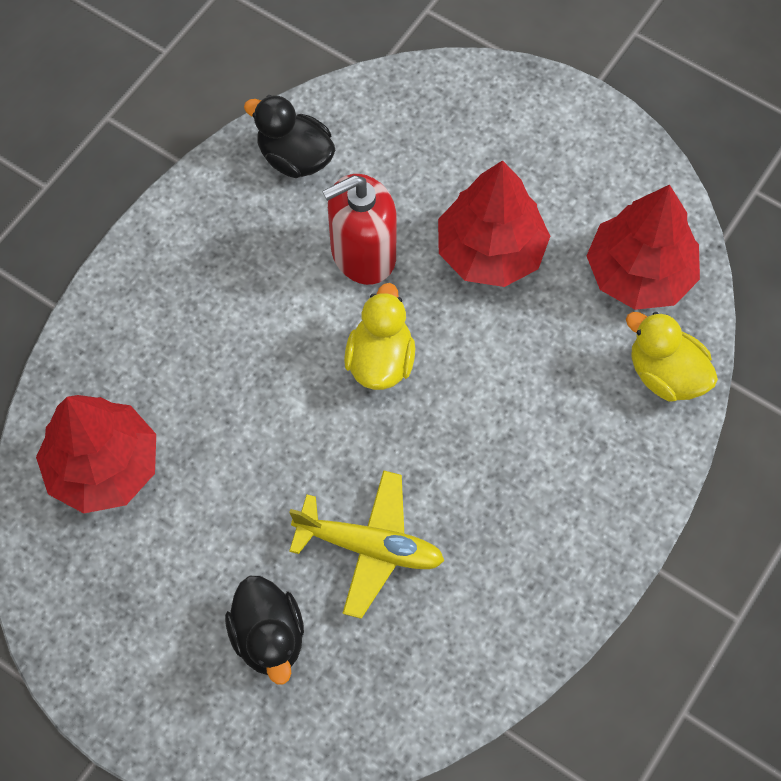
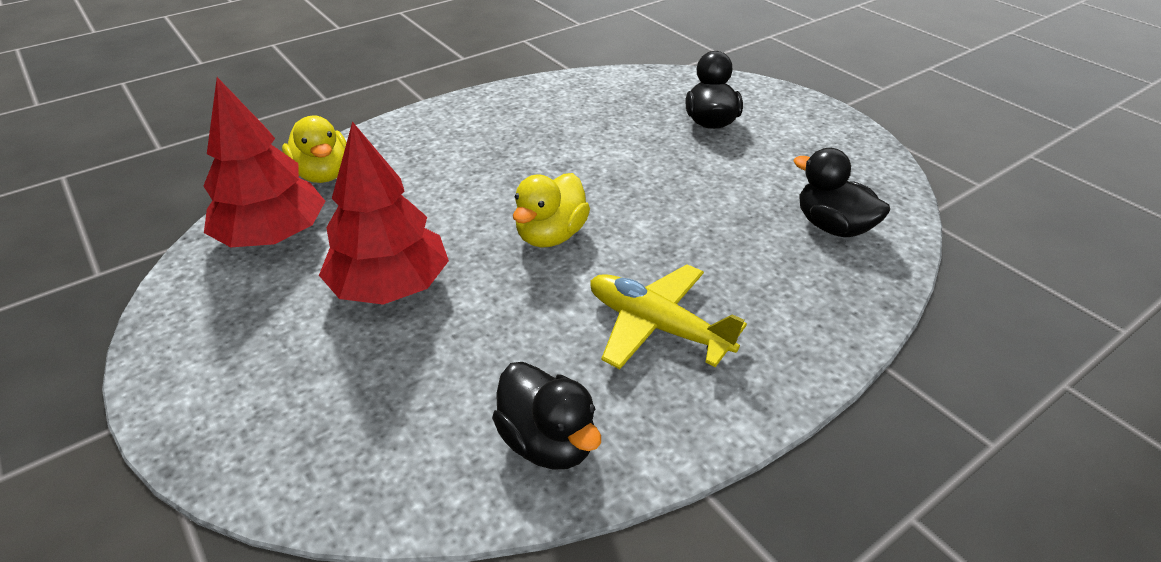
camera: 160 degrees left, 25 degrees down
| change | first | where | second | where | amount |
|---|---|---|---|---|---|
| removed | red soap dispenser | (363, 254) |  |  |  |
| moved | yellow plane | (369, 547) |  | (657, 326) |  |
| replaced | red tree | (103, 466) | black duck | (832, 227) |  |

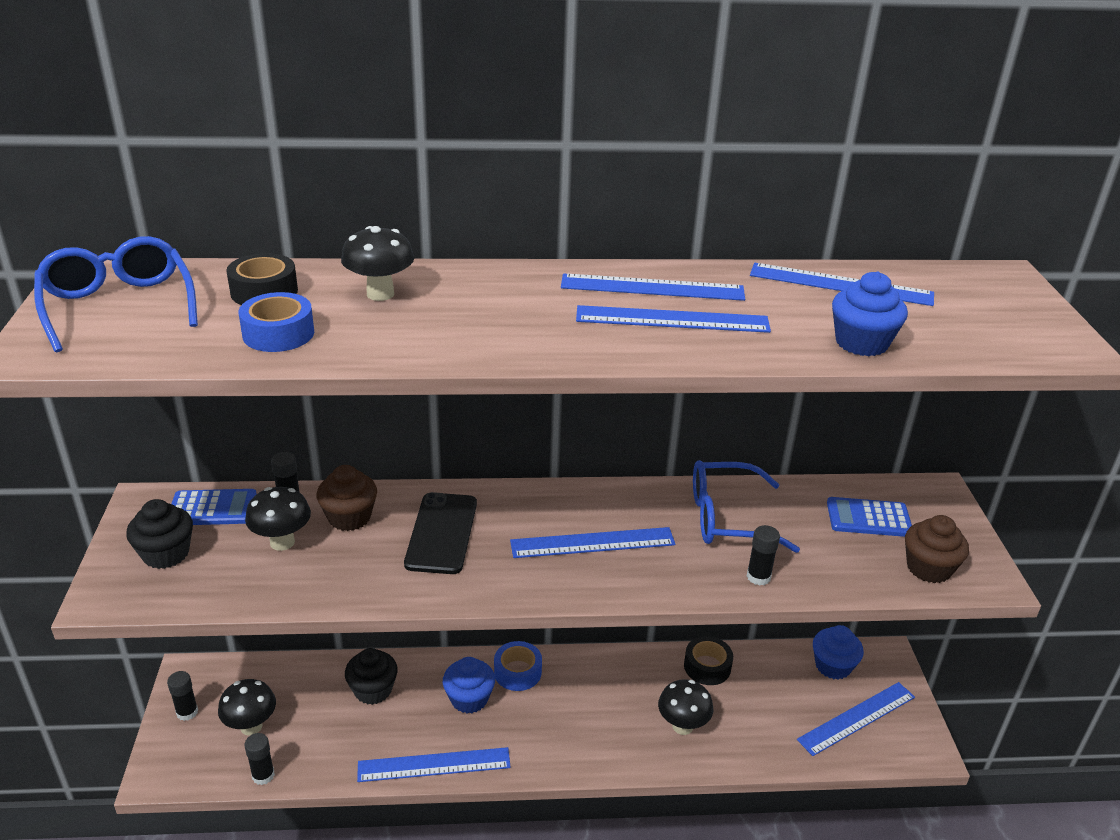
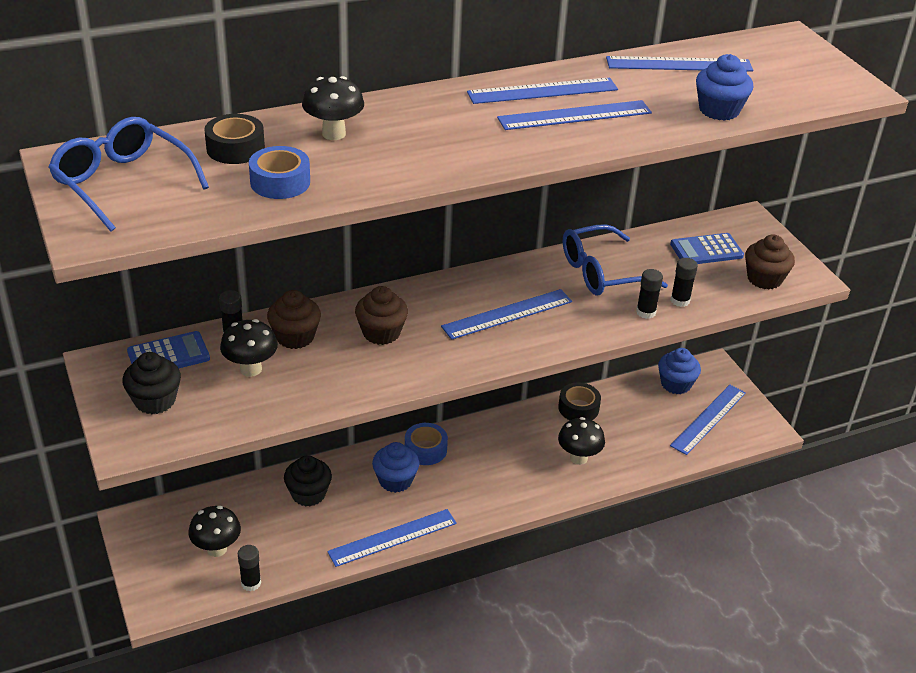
camera: 20 degrees left, 5 degrees up
| change | first | where | second | where | amount |
|---|---|---|---|---|---|
| moved | black glue stick | (187, 712) |  | (680, 300) |  |
| replaced | black phone | (441, 533) | brown cupcake | (381, 333) |  |

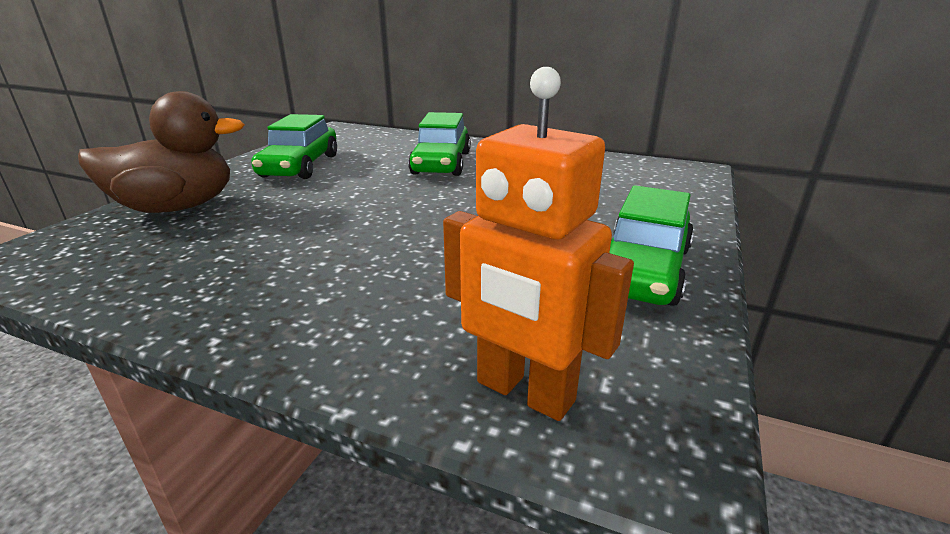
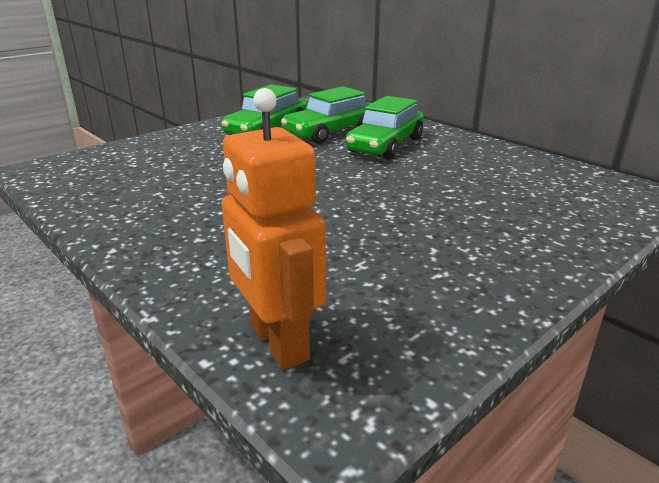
camera: 25 degrees right, 0 degrees up
| change | first | where | second | where | amount |
|---|---|---|---|---|---|
| removed | brown duck | (177, 207) |  |  |  |
| moved | green car | (643, 269) |  | (330, 132) |  |

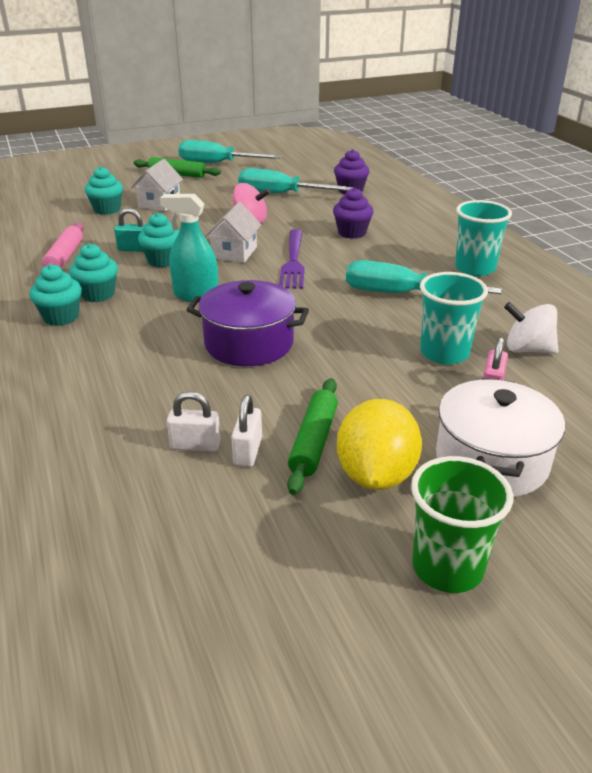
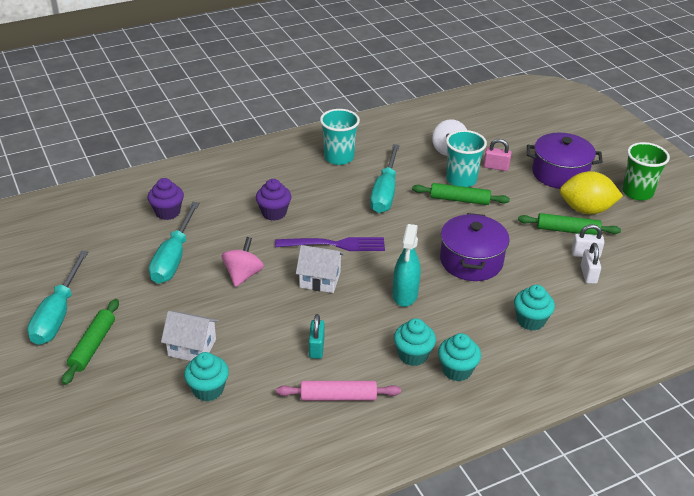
camera: 95 degrees left, 5 degrees up
| change | first | where | second | where | amount |
|---|---|---|---|---|---|
| added |  |  | green rolling pin | (459, 200) |  |
| moved | turquoise cupcake | (162, 261) |  | (530, 320) |  |
| recoloured | white pot | (491, 461) | purple pot | (559, 173) |  |

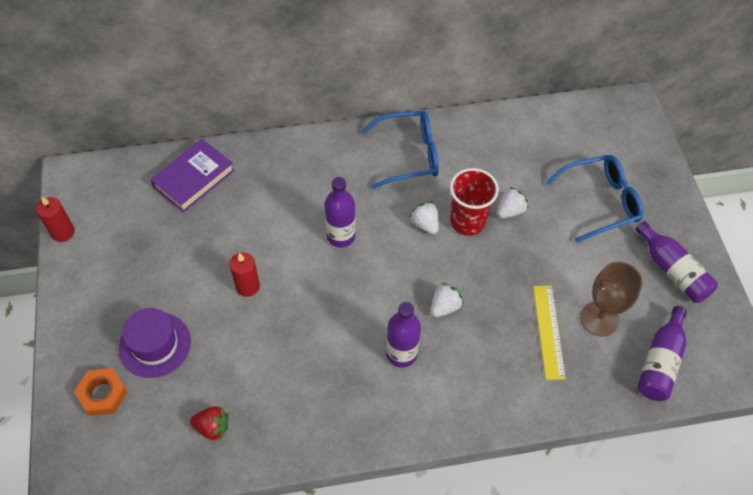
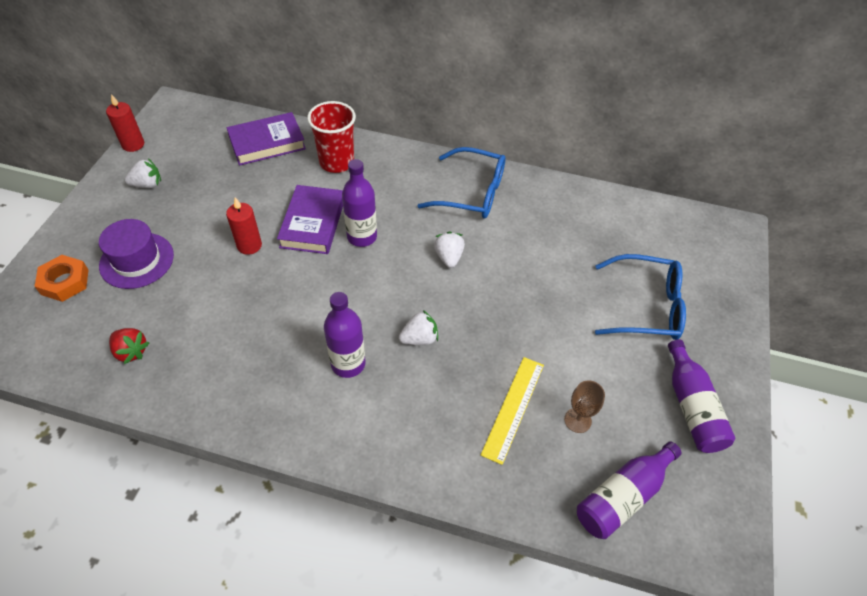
camera: 25 degrees right, 5 degrees down
| change | first | where | second | where | amount |
|---|---|---|---|---|---|
| added |  |  | purple book | (313, 223) |  |
| moved | red cup | (467, 221) |  | (337, 162) |  |
| moved | white strawberry | (510, 211) |  | (147, 184) |  |
| resized | brown goblet | (599, 319) |  | (577, 420) | x0.59 |

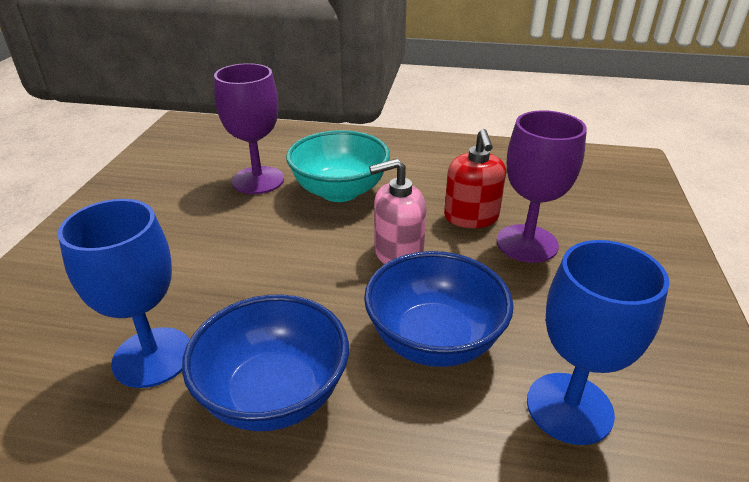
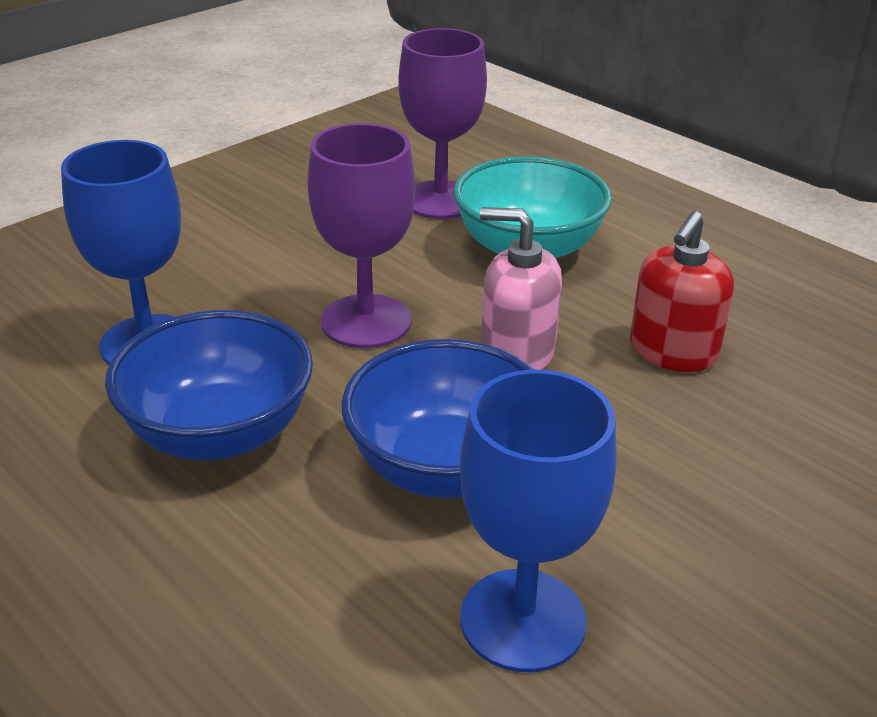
camera: 35 degrees right, 0 degrees up
| change | first | where | second | where | amount |
|---|---|---|---|---|---|
| moved | purple goblet | (527, 243) |  | (366, 321) |  |

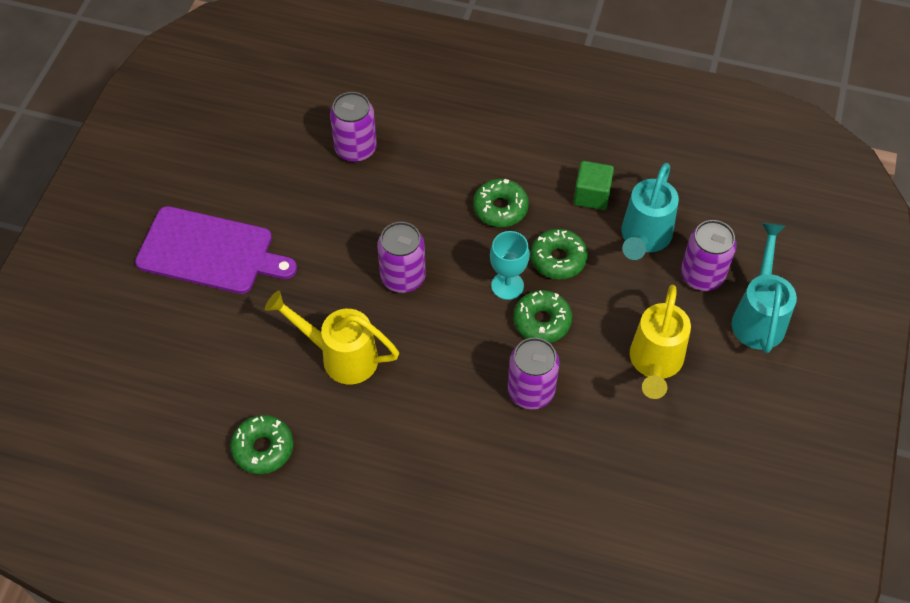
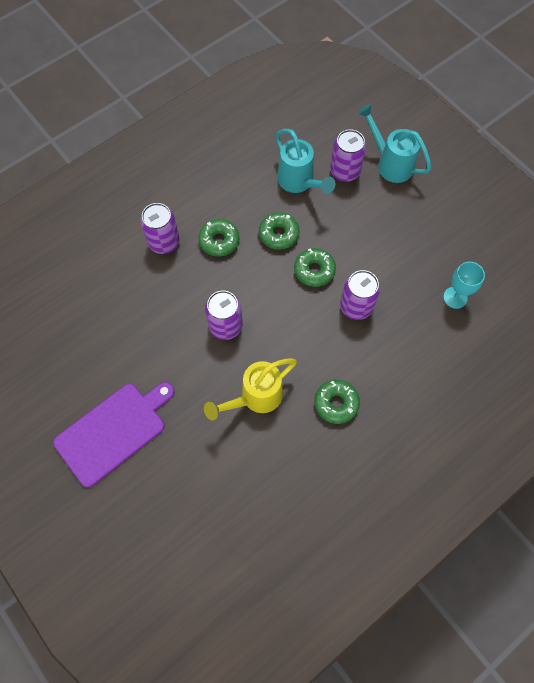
camera: 55 degrees left, 10 degrees up
| change | first | where | second | where | amount |
|---|---|---|---|---|---|
| removed | green cube | (592, 195) |  |  |  |
| removed | yellow watering can | (654, 364) |  |  |  |
| moved | green donut | (263, 448) |  | (336, 403) |  |
| moved | purple can | (355, 148) |  | (164, 242) |  |
| moved | turquoise goblet | (507, 285) |  | (455, 297) |  |

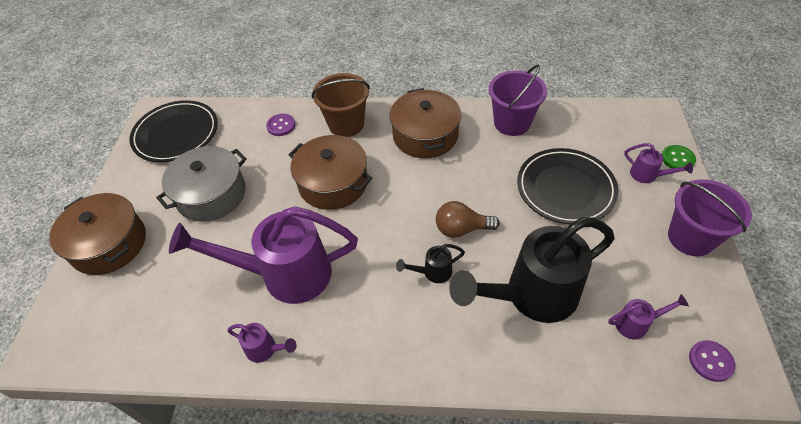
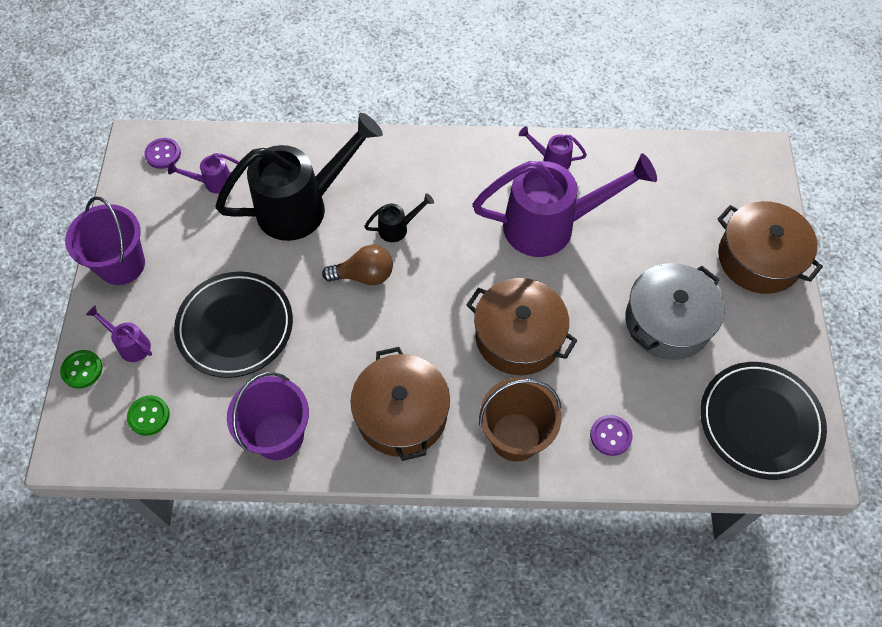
camera: 175 degrees right, 10 degrees up
| change | first | where | second | where | amount |
|---|---|---|---|---|---|
| added |  |  | green button | (149, 416) |  |

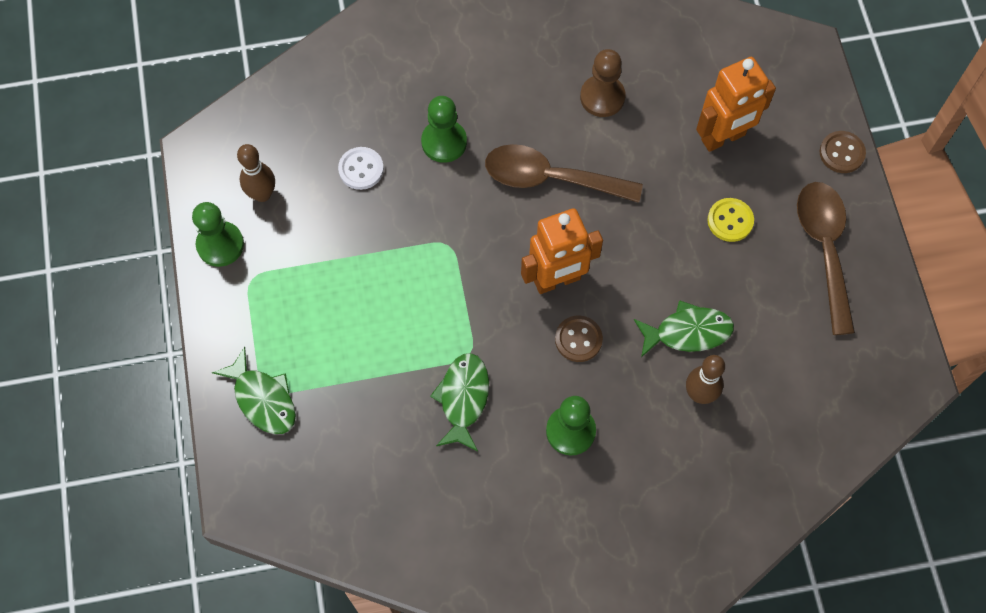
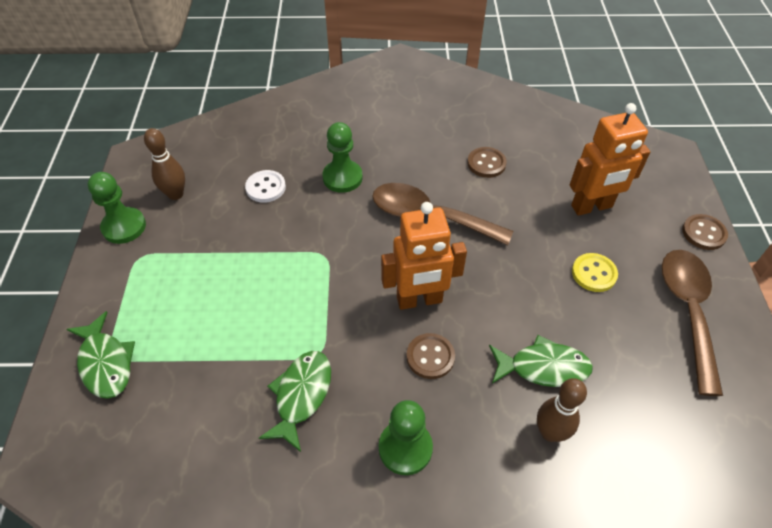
camera: 10 degrees right, 15 degrees down
| change | first | where | second | where | amount |
|---|---|---|---|---|---|
| replaced | brown pawn | (602, 97) | brown button | (486, 163) |  |

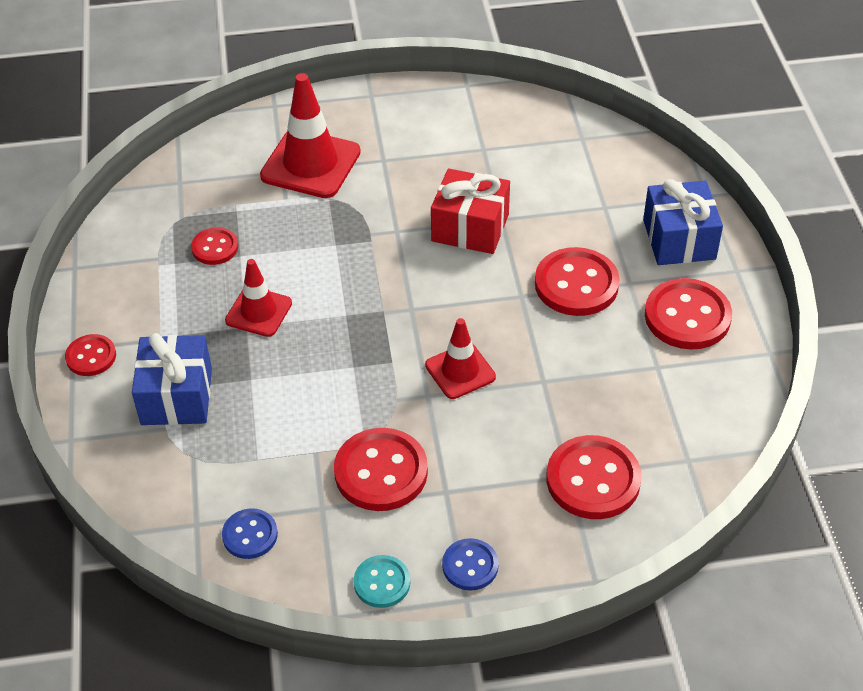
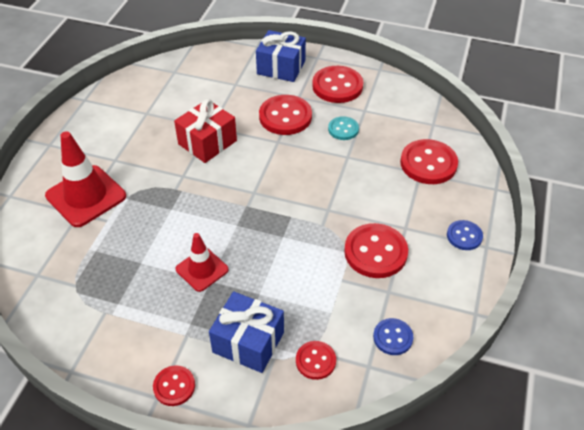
camera: 65 degrees left, 0 degrees up
| change | first | where | second | where | amount |
|---|---|---|---|---|---|
| removed | red traffic cone | (460, 371) |  |  |  |
| moved | red button | (215, 248) |  | (315, 361) |  |
| moved | turquoise button | (382, 583) |  | (343, 129) |  |

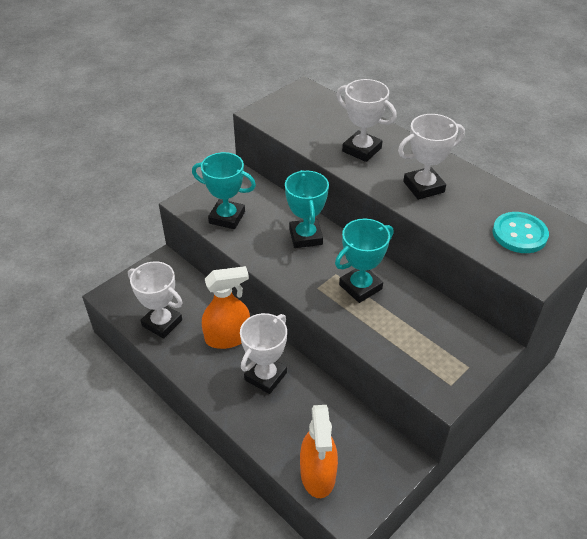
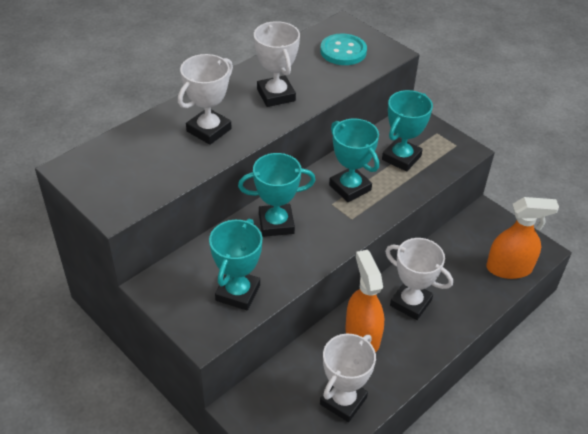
camera: 90 degrees left, 0 degrees up
| change | first | where | second | where | amount |
|---|---|---|---|---|---|
| added |  |  | turquoise trophy | (401, 158) |  |

